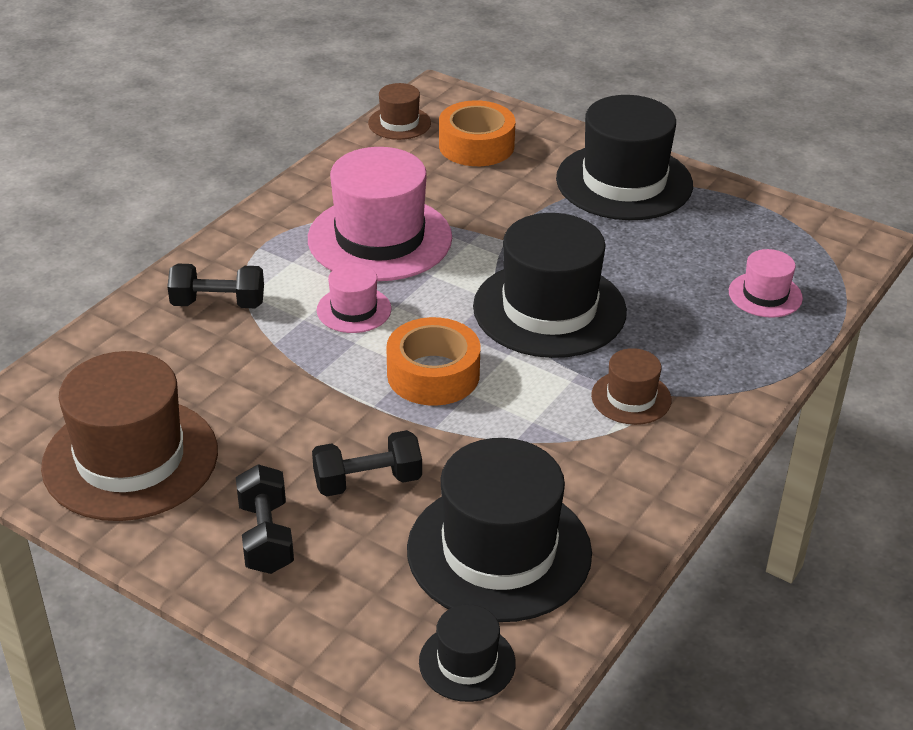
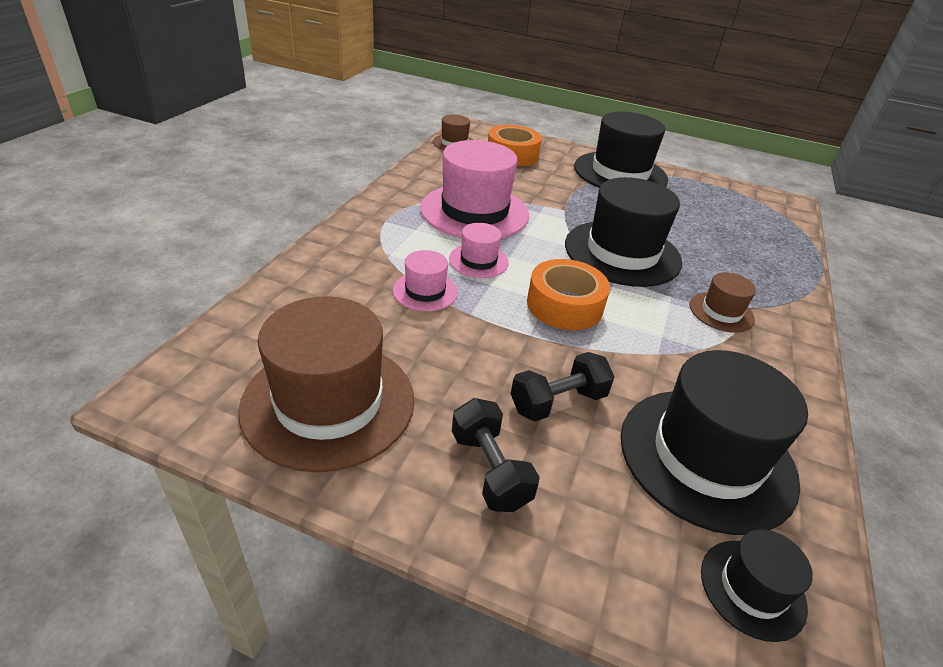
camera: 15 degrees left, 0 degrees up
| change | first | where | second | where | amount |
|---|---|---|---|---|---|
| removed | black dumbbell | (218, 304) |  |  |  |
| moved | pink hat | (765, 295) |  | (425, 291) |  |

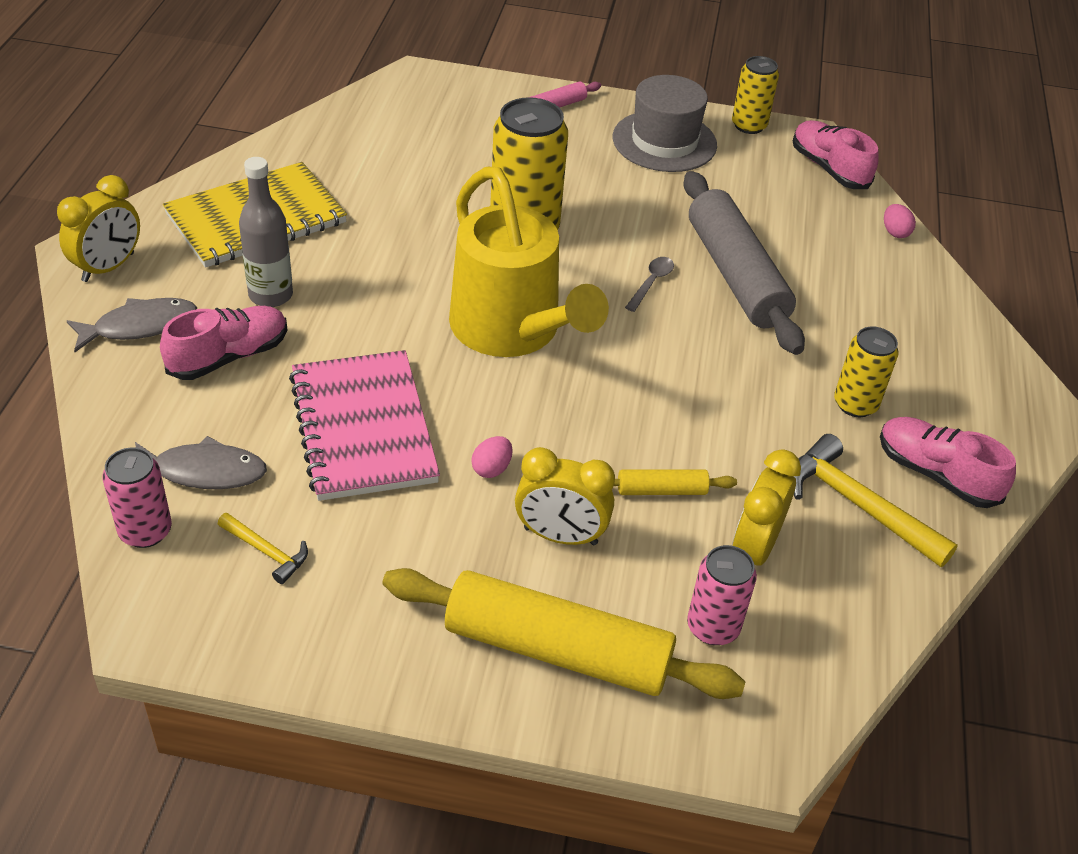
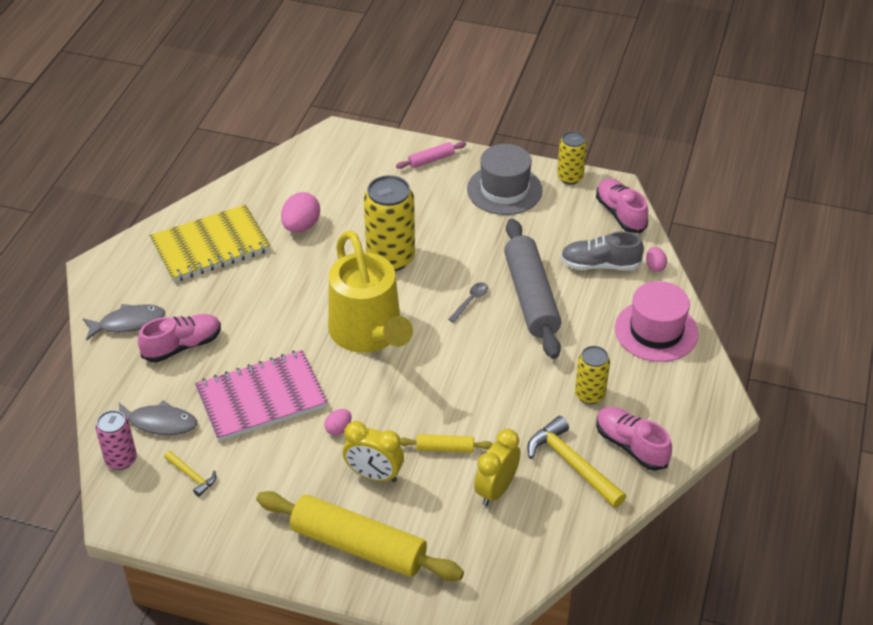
camera: 10 degrees right, 0 degrees up
| change | first | where | second | where | amount |
|---|---|---|---|---|---|
| removed | yellow clock | (108, 267) |  |  |  |
| removed | grey bottle | (271, 295) |  |  |  |
| removed | pink can | (713, 627) |  |  |  |
| added |  |  | pink egg | (301, 226) |  |
| added |  |  | grey shoe | (600, 265) |  |
| added |  |  | pink hat | (656, 331) |  |
| turned | pink notebook | (363, 428) |  | (261, 398) | 75 degrees clockwise |

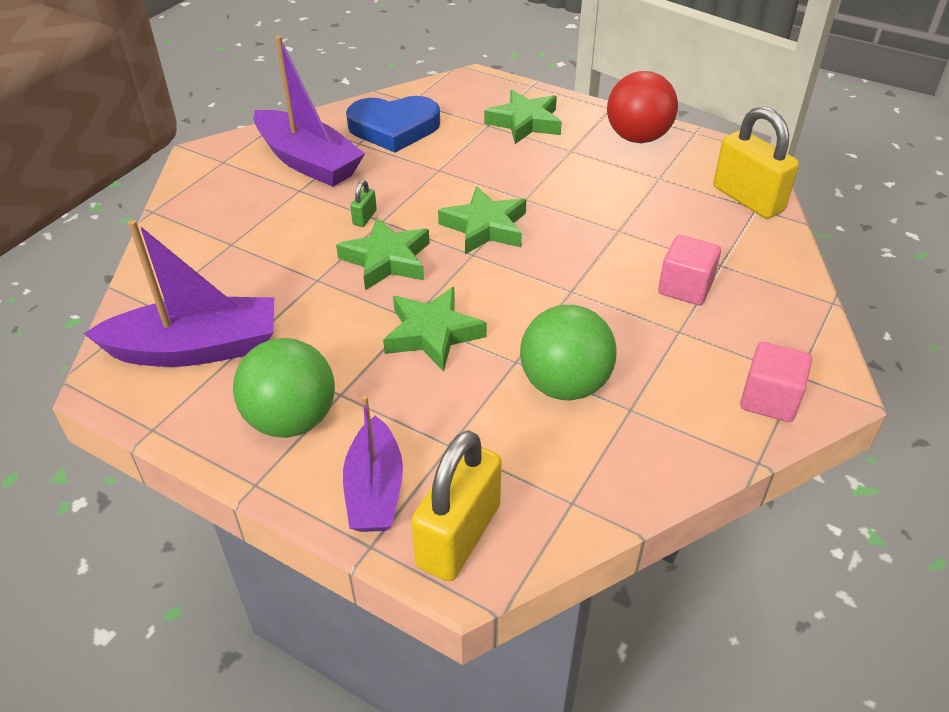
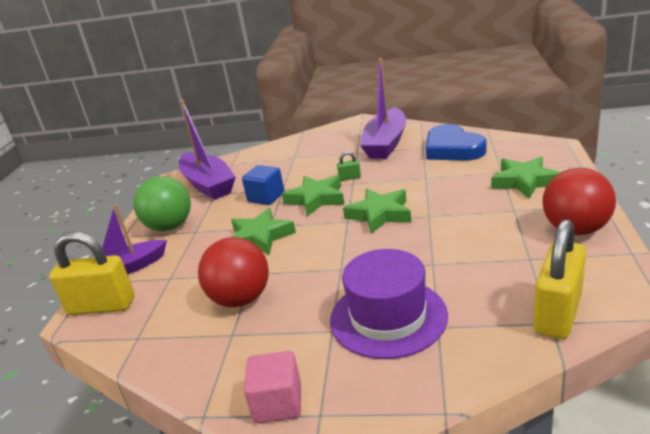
camera: 70 degrees right, 15 degrees down
| change | first | where | second | where | amount |
|---|---|---|---|---|---|
| added |  |  | blue cube | (266, 197) |  |
| replaced | pink cube | (685, 287) | purple hat | (388, 317) |  |
| recoloured | green ball | (564, 385) | red ball | (241, 299) |  |

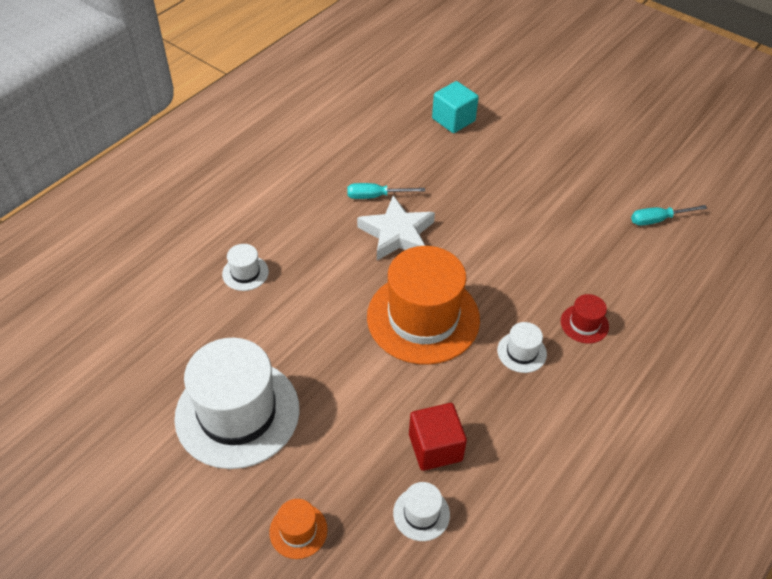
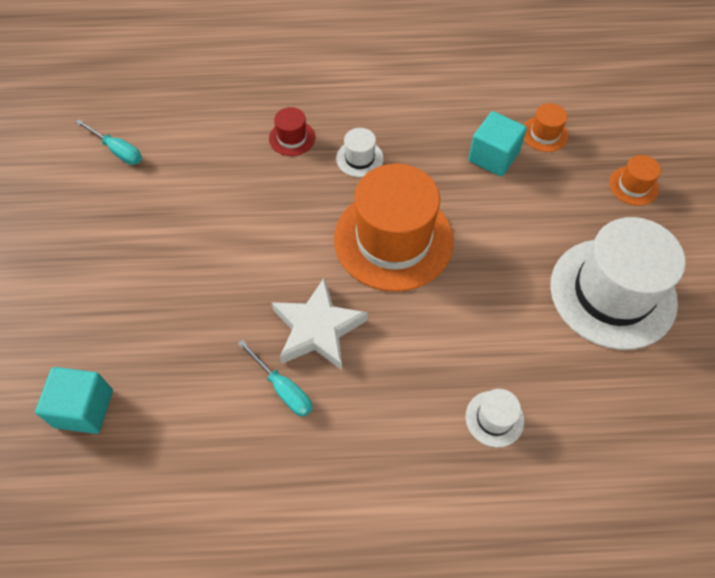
camera: 130 degrees left, 10 degrees up
| change | first | where | second | where | amount |
|---|---|---|---|---|---|
| recoloured | white hat | (421, 514) | orange hat | (544, 134) |  |
| recoloured | red cube | (435, 447) | turquoise cube | (493, 157) |  |

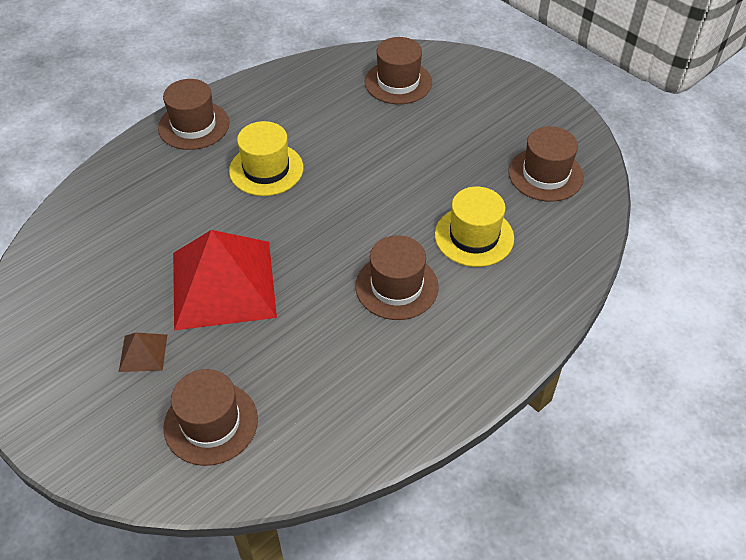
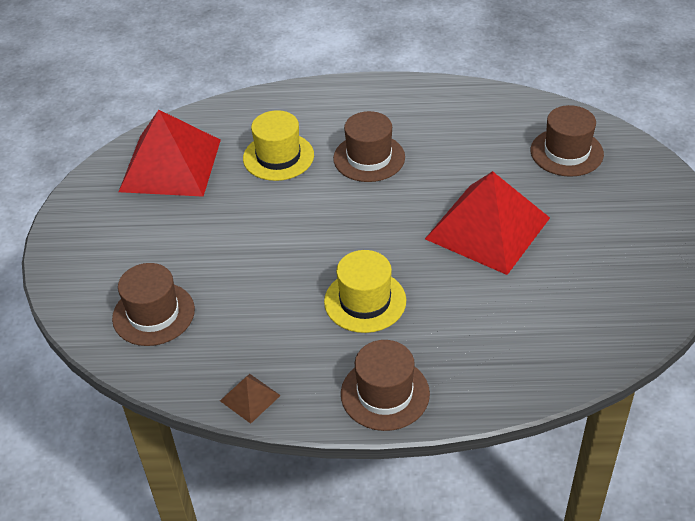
camera: 135 degrees left, 5 degrees down
| change | first | where | second | where | amount |
|---|---|---|---|---|---|
| moved | brown pyramid | (143, 352) |  | (250, 398) |  |
| replaced | brown hat | (545, 174) | red pyramid | (170, 165) |  |

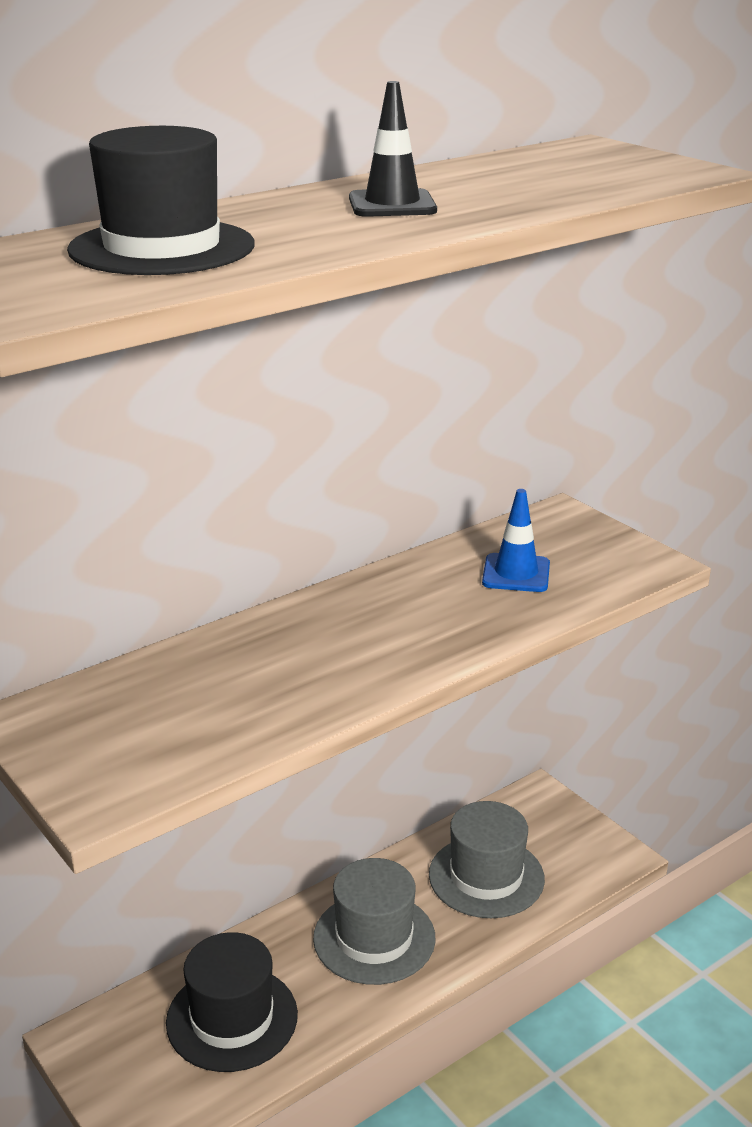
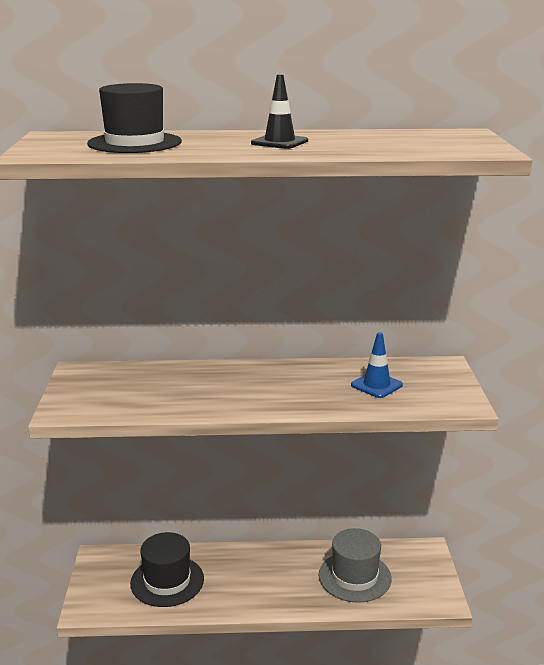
camera: 35 degrees right, 5 degrees down
| change | first | where | second | where | amount |
|---|---|---|---|---|---|
| removed | grey hat | (374, 938) |  |  |  |

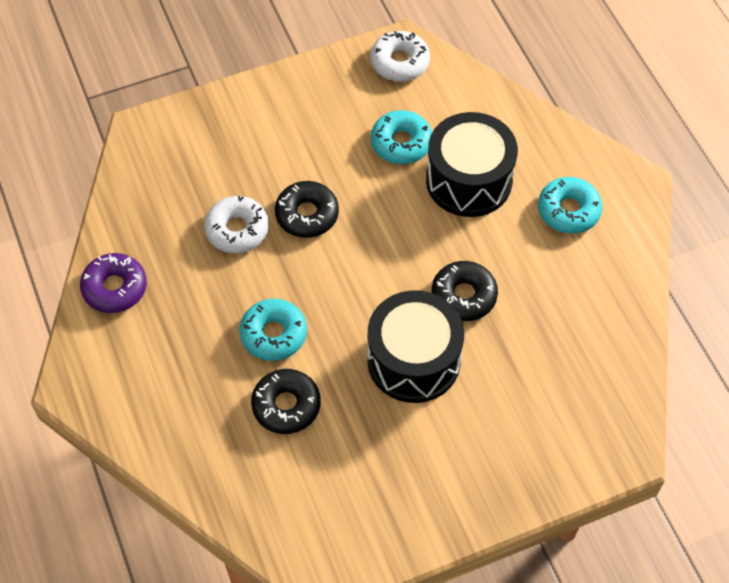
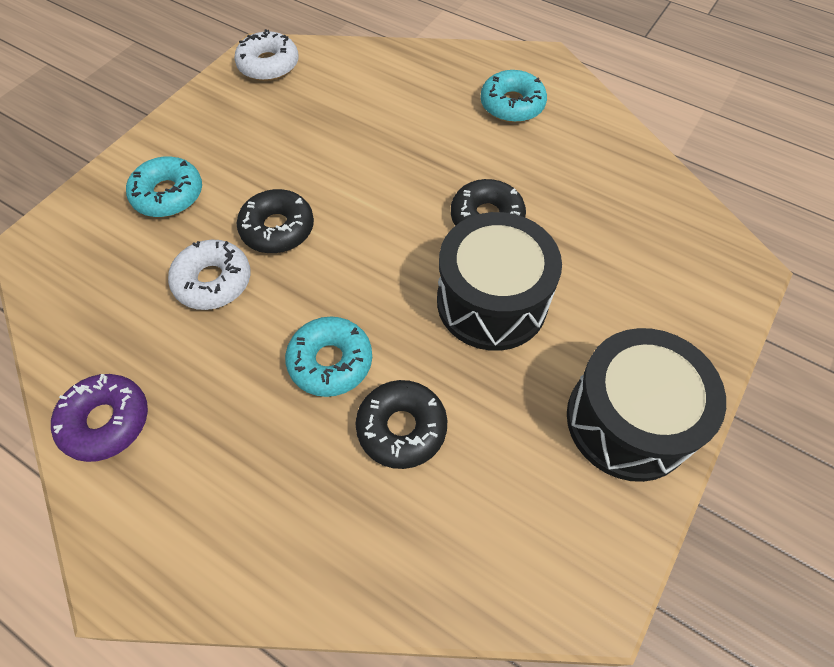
camera: 35 degrees left, 0 degrees up
| change | first | where | second | where | amount |
|---|---|---|---|---|---|
| moved | turquoise donut | (401, 143) |  | (168, 195) |  |
| moved | black drum | (469, 180) |  | (628, 421) |  |

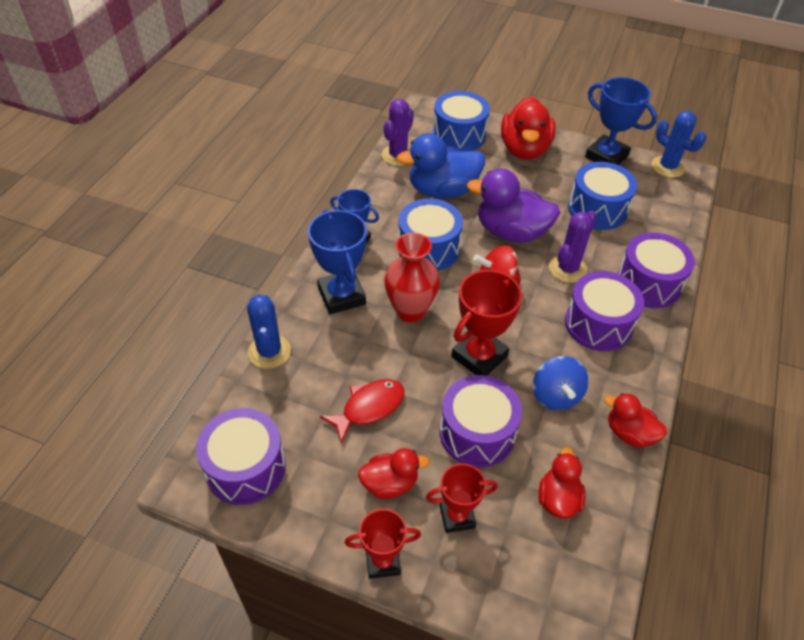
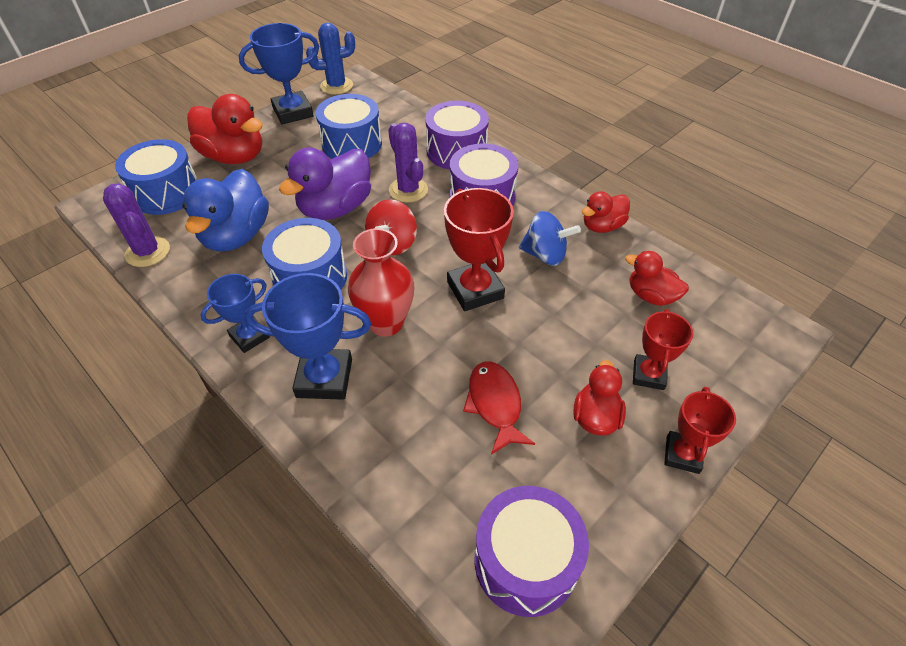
camera: 65 degrees left, 0 degrees up
| change | first | where | second | where | amount |
|---|---|---|---|---|---|
| removed | blue cactus | (269, 352) |  |  |  |
| removed | purple drum | (477, 433) |  |  |  |

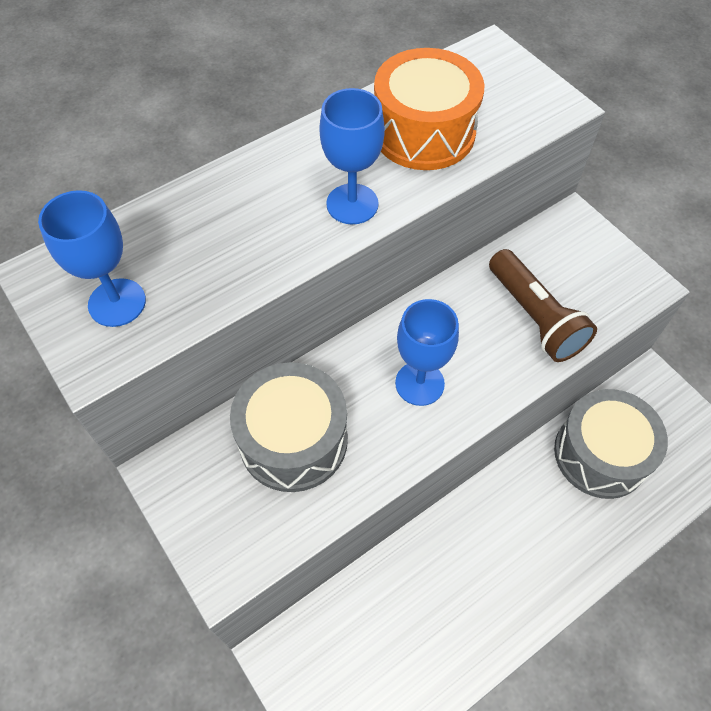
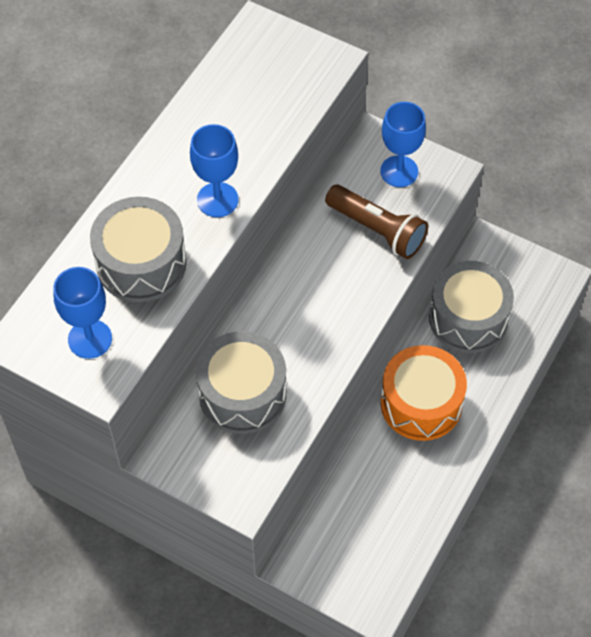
camera: 25 degrees left, 0 degrees up
| change | first | where | second | where | amount |
|---|---|---|---|---|---|
| added |  |  | grey drum | (141, 263) |  |
| moved | orange drum | (424, 132) |  | (421, 403) |  |
| moved | blue goblet | (419, 383) |  | (399, 171) |  |

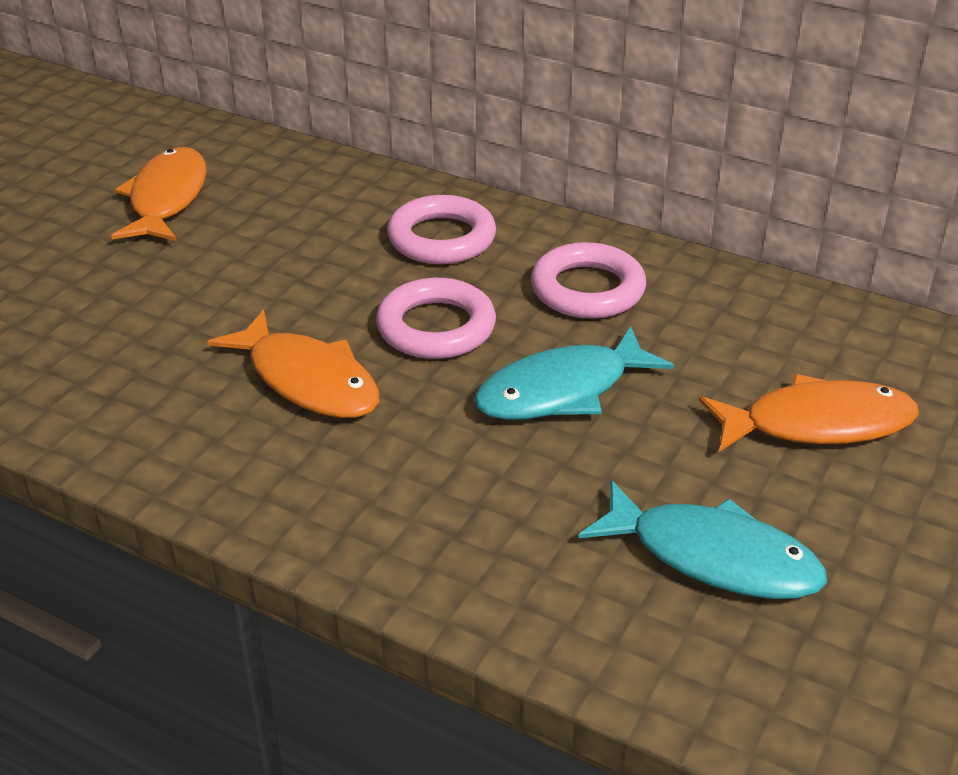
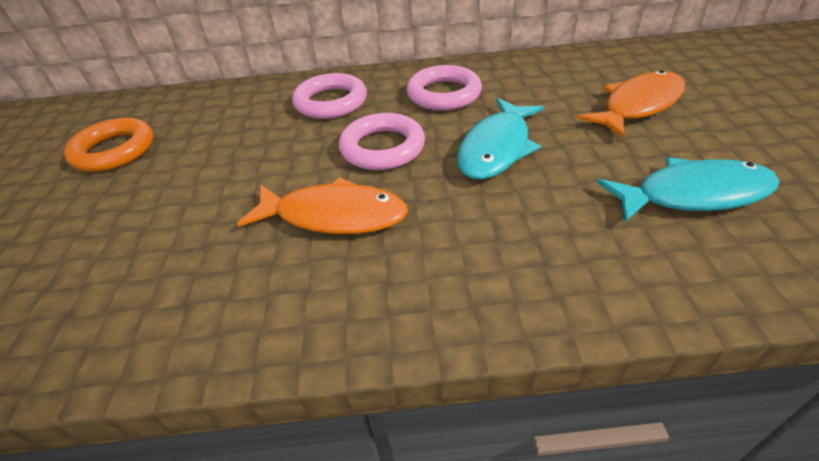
camera: 30 degrees left, 5 degrees up
| change | first | where | second | where | amount |
|---|---|---|---|---|---|
| replaced | orange fish | (167, 198) | orange ring | (114, 150) |  |

